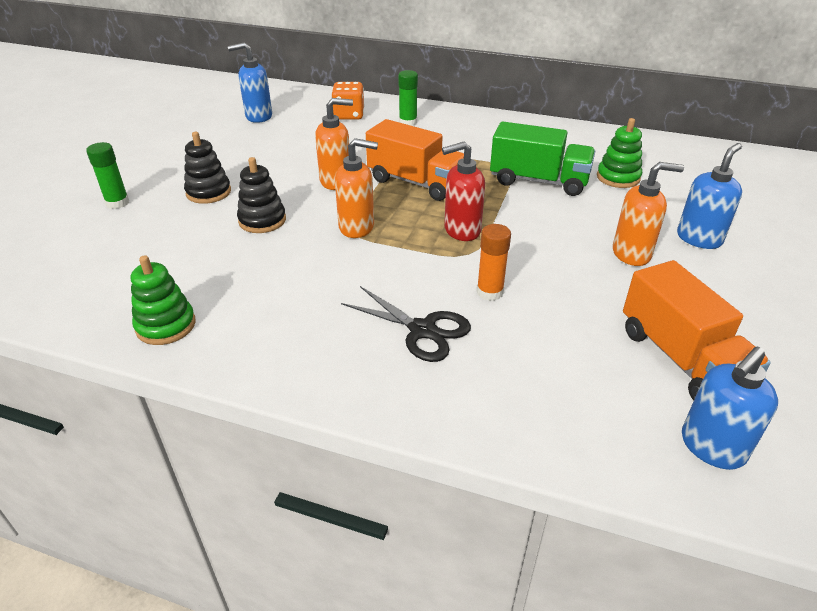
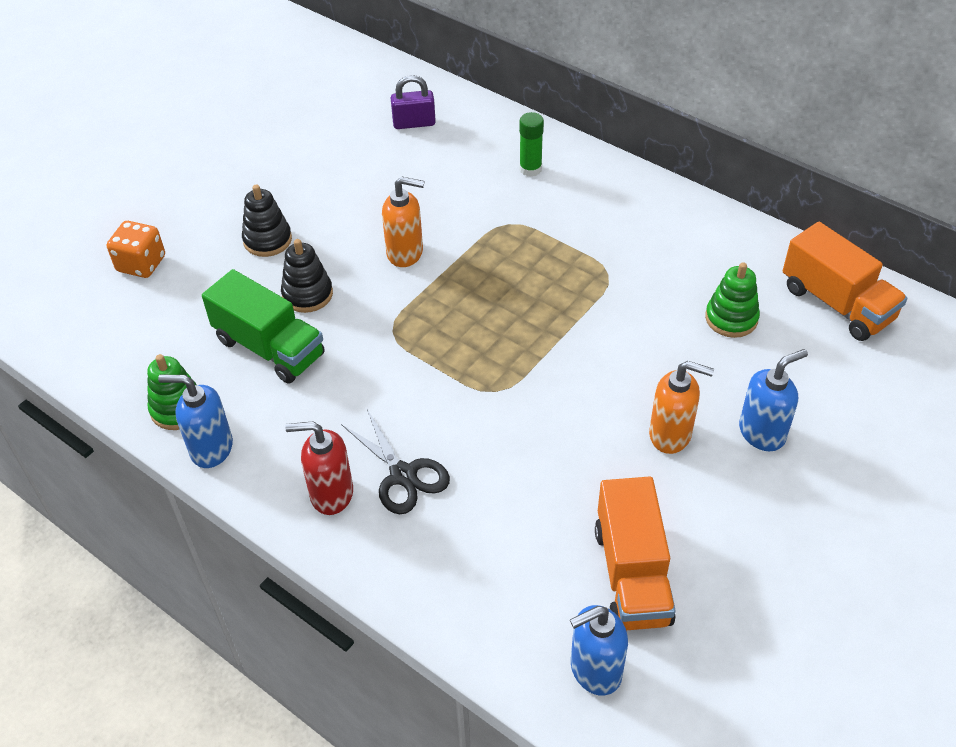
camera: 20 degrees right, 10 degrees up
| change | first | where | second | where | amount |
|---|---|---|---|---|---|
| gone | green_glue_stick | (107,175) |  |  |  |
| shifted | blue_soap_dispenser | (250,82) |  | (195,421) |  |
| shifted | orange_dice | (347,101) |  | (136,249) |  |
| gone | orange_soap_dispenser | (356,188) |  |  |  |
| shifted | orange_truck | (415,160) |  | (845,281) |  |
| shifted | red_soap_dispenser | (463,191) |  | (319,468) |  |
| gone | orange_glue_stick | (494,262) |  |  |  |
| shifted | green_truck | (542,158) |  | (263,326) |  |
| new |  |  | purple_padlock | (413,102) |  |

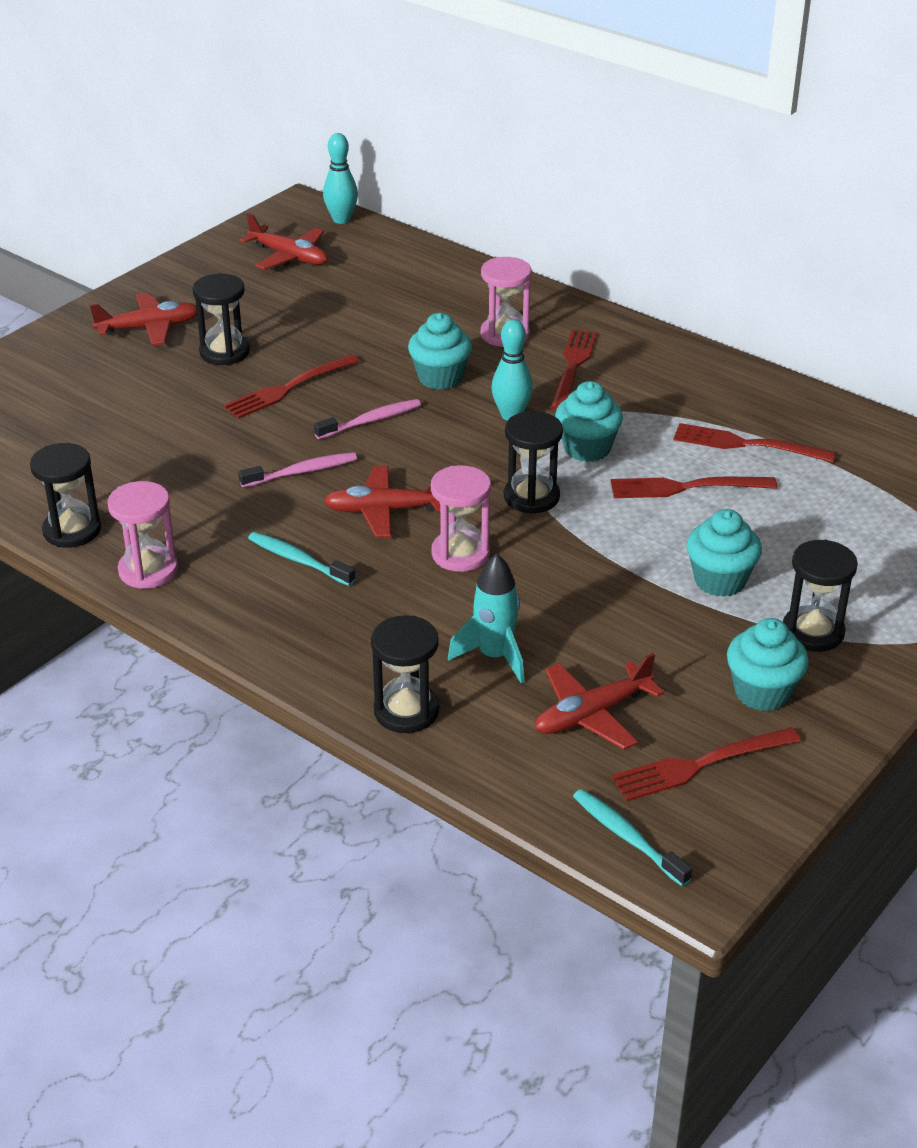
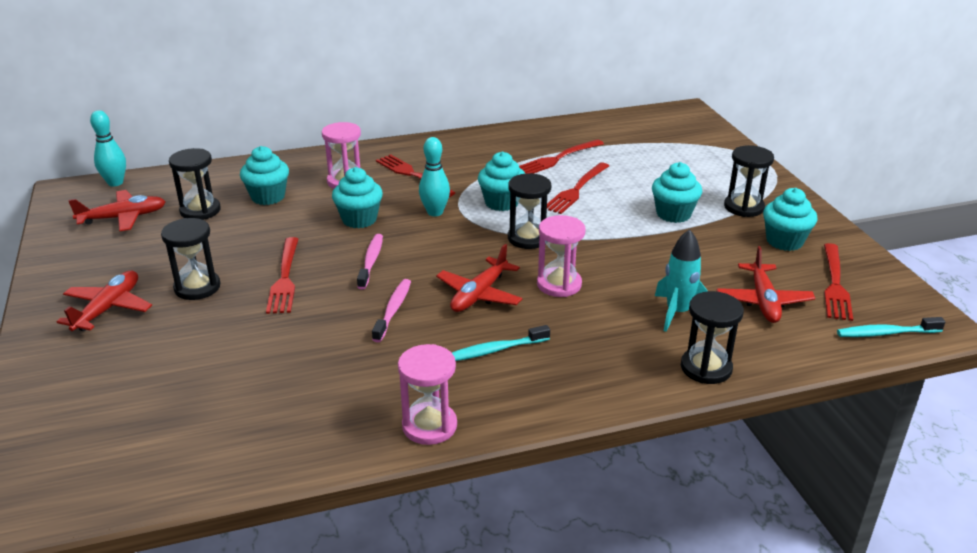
camera: 55 degrees left, 5 degrees down
| change | first | where | second | where | amount |
|---|---|---|---|---|---|
| shifted | black_hourglass | (65,495) |  | (195,184) |  |
| new |  |  | turquoise_cupcake | (264,175) |  |

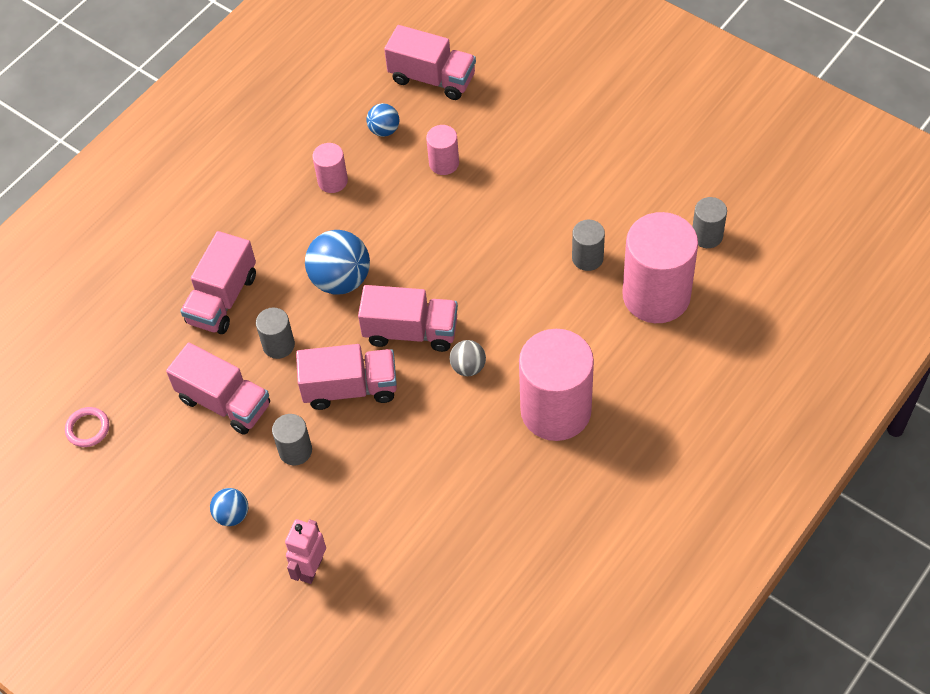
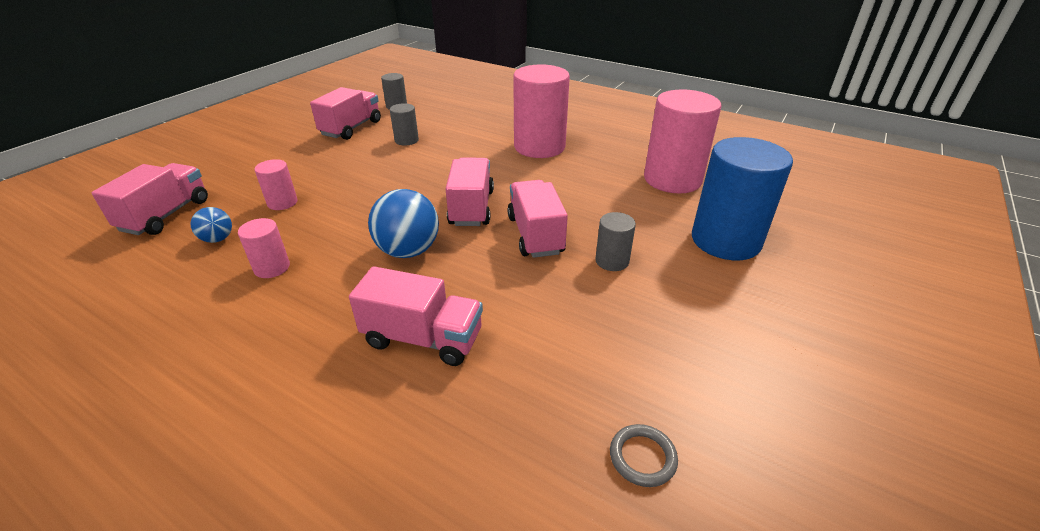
camera: 100 degrees left, 20 degrees down
| change | first | where | second | where | amount |
|---|---|---|---|---|---|
| repainted | pink_ring | (87,427) | grey_ring | (644,455) |  |
| shifted | pink_truck | (218,388) |  | (345,113) |  |
| gone | blue_ball | (229,507) |  |  |  |
| gone | grey_cylinder | (275,333) |  |  |  |
| swapped | pink_robot | (305,551) | blue_cylinder | (742,198) |  |
| gone | grey_ball | (467,358) |  |  |  |
| shifted | pink_cylinder | (660,267) |  | (683,141) |  |

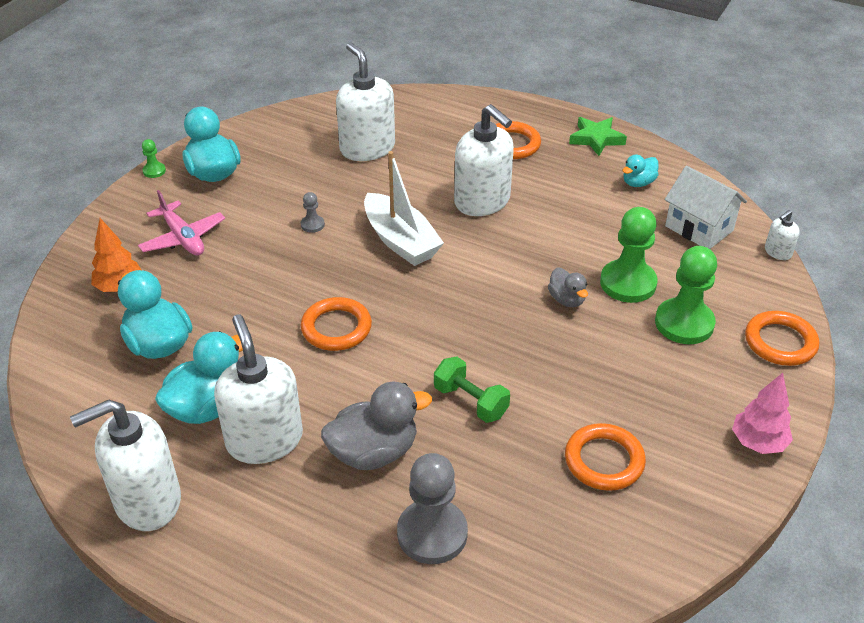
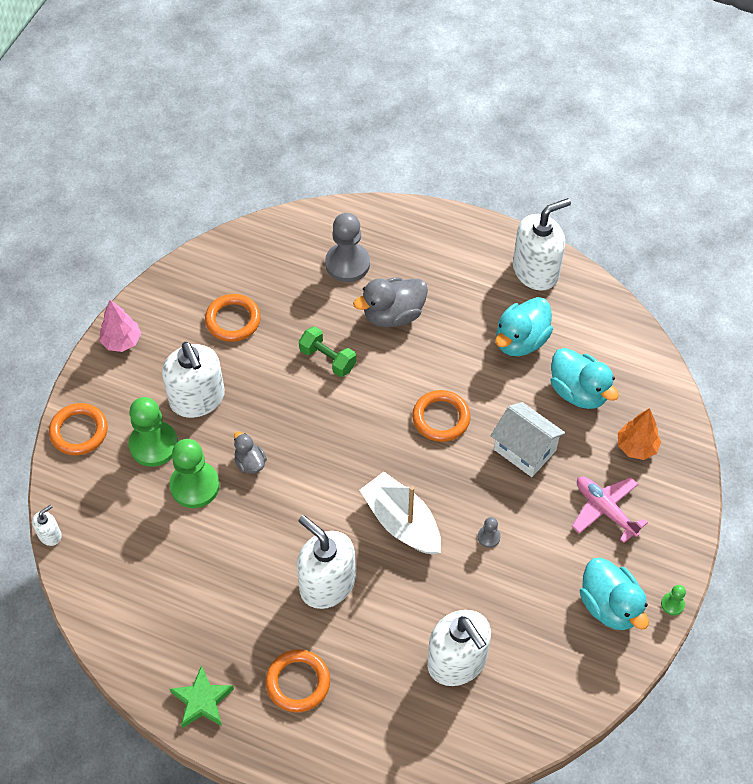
camera: 175 degrees right, 15 degrees up
| change | first | where | second | where | amount |
|---|---|---|---|---|---|
| shifted | white_soap_dispenser | (258,389) |  | (193,380) |  |
| gone | turquoise_duck | (640,171) |  |  |  |
| shifted | white_house | (706,207) |  | (528,439) |  |

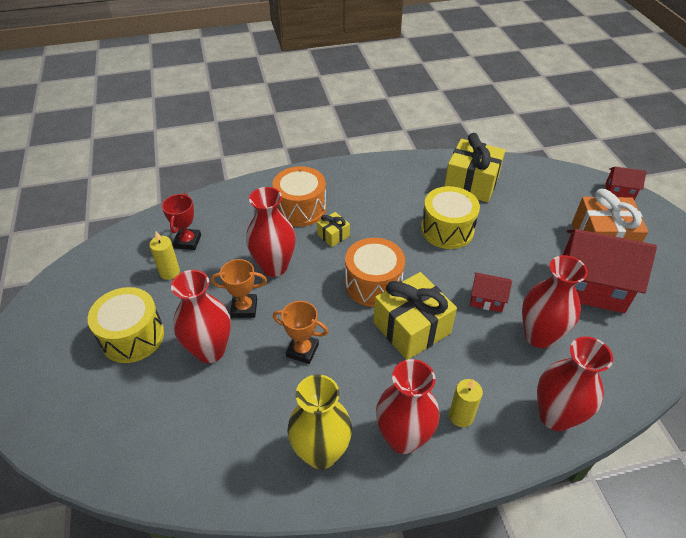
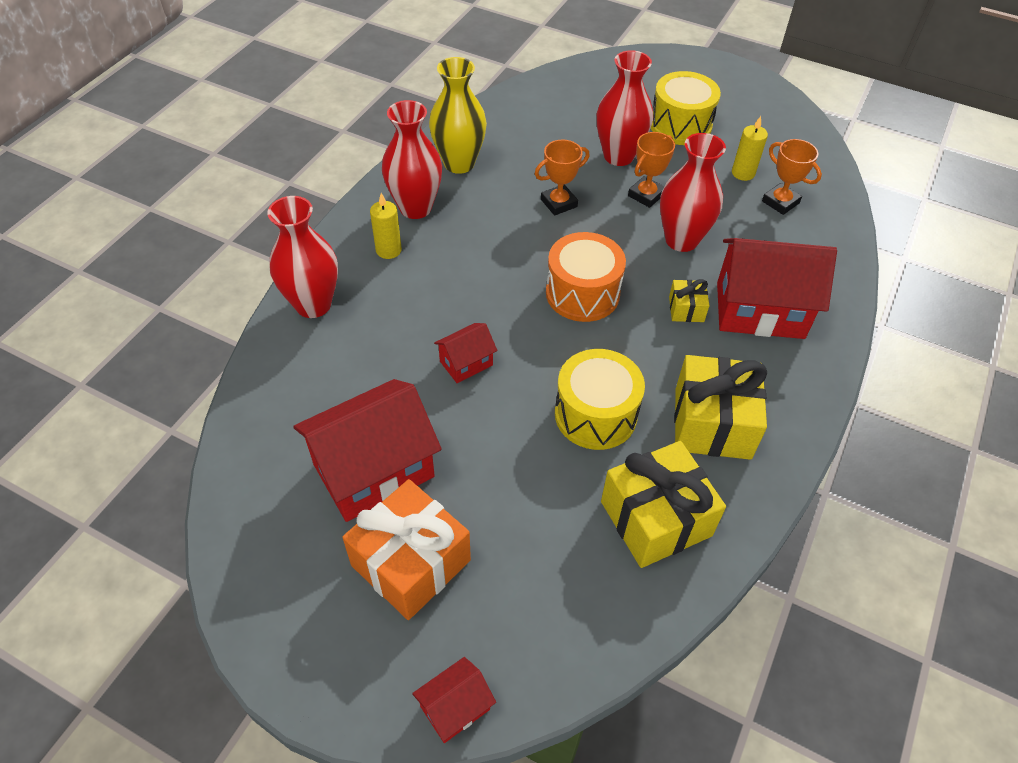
camera: 130 degrees right, 5 degrees up
| change | first | where | second | where | amount |
|---|---|---|---|---|---|
| repainted | red_trophy | (181,221) | orange_trophy | (792,177) |  |
| swapped | orange_drum | (299,196) | red_house | (777,288) |  |
| shifted | yellow_gift | (415,316) |  | (720,407) |  |
| gone | red_vase | (555,301) |  |  |  |

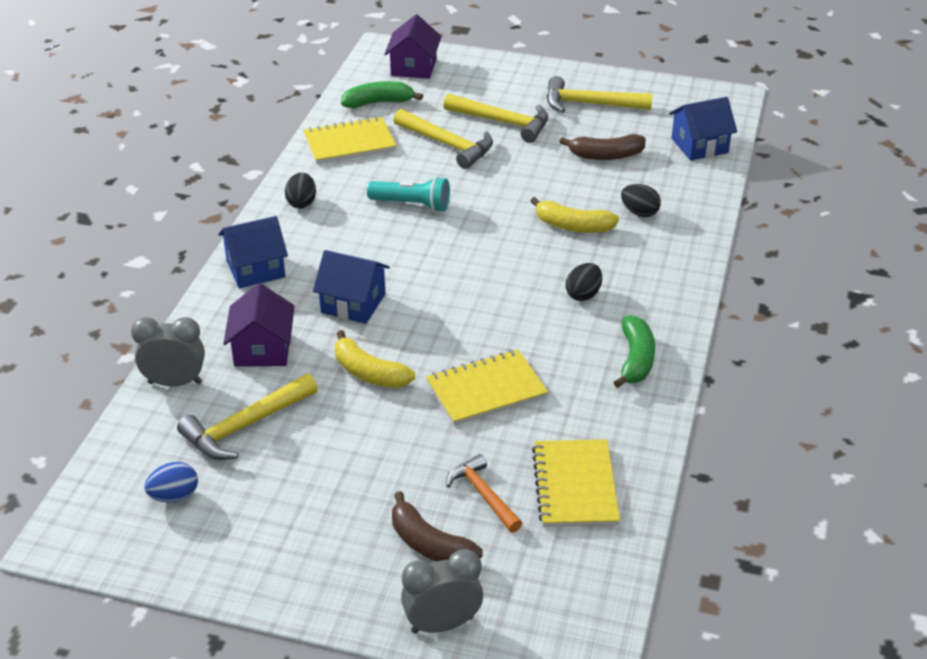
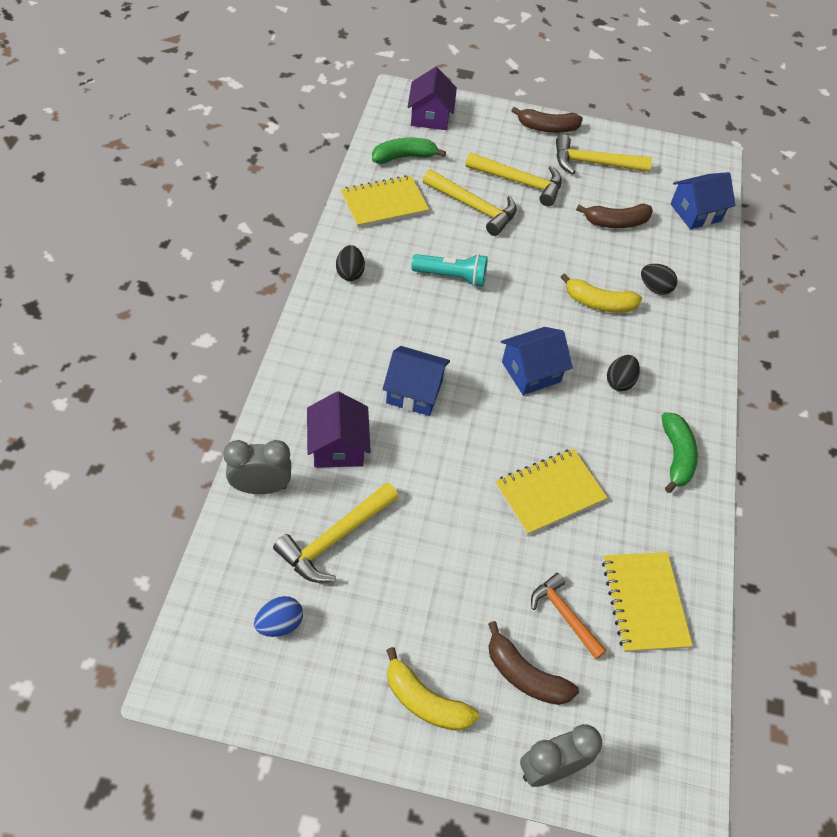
camera: 10 degrees left, 15 degrees up
| change | first | where | second | where | amount |
|---|---|---|---|---|---|
| shifted | blue_house | (253,252) |  | (537,361) |  |
| shifted | yellow_banana | (375,359) |  | (432,689) |  |
| new |  |  | brown_banana | (547,120) |  |

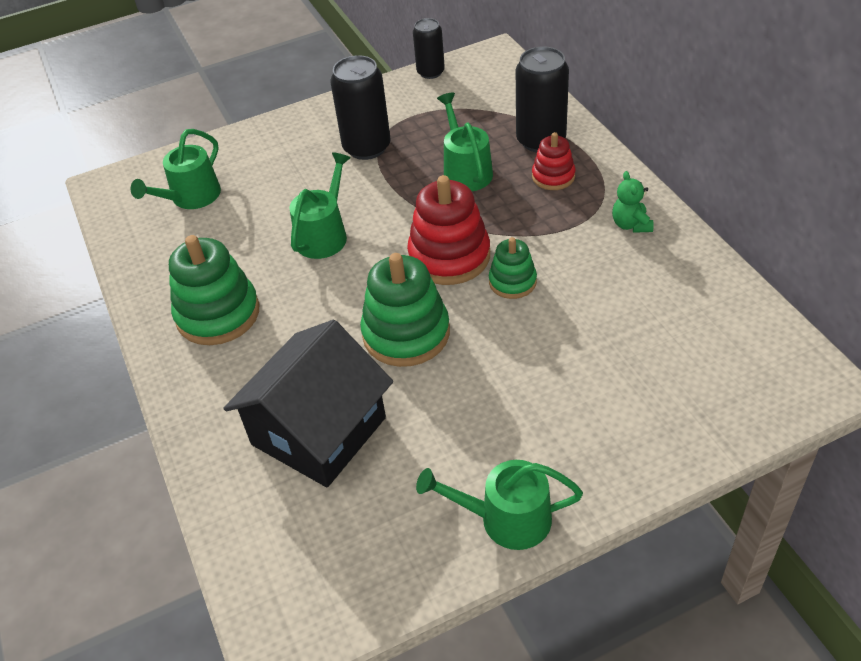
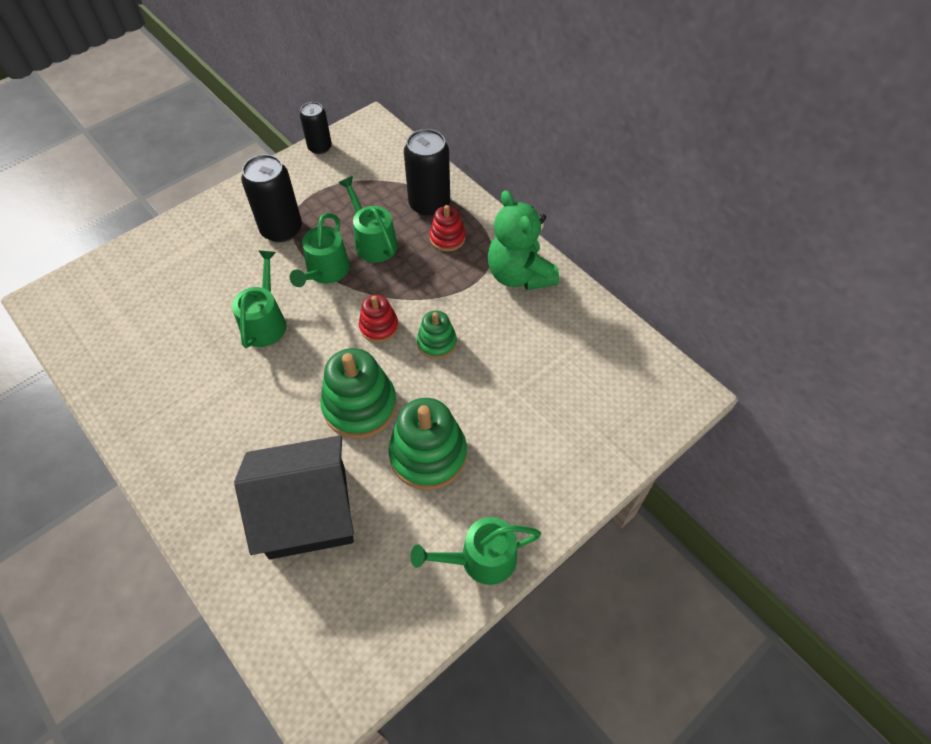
camera: 20 degrees left, 10 degrees up
| change | first | where | second | where | amount |
|---|---|---|---|---|---|
| shifted | green_watering_can | (175,169) |  | (320,250) |  |
| shifted | green_stacking_toy | (214,290) |  | (427,444) |  |
| rotated | black_house | (308,403) |  | (294,497) | 60 degrees clockwise |
| scaled | red_stacking_toy | (448,230) |  | (379,319) | x0.57 |
| scaled | green_teddy_bear | (633,202) |  | (523,240) | x2.05 |

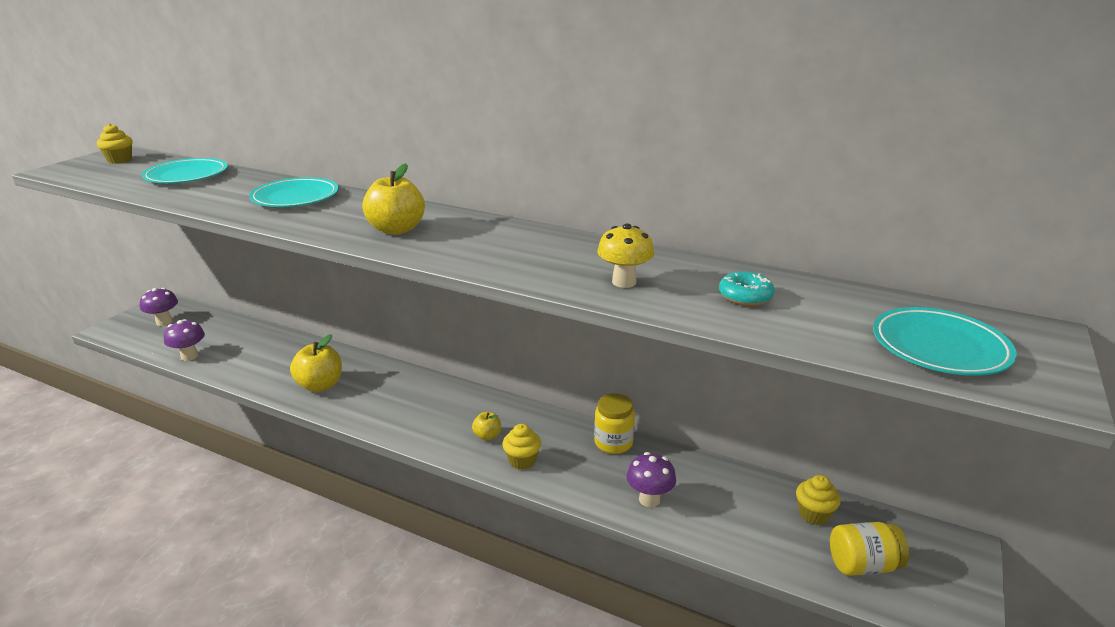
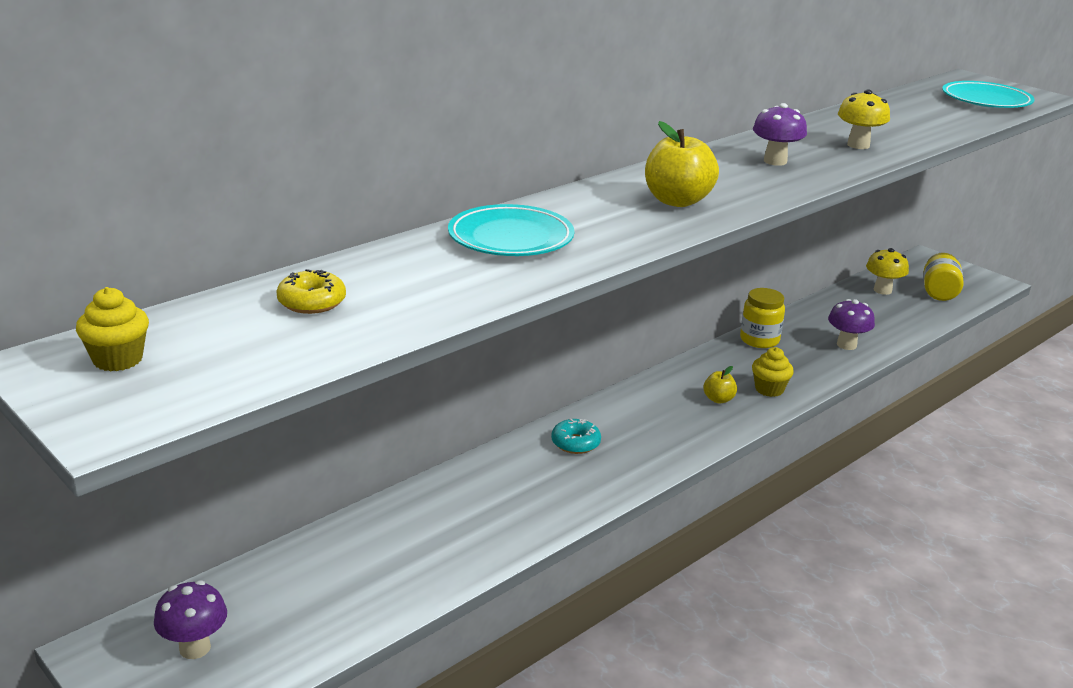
camera: 70 degrees left, 0 degrees up
| change | first | where | second | where | amount |
|---|---|---|---|---|---|
| swapped | turquoise_plate | (185,170) | yellow_donut | (311,291) |  |
| shifted | purple_mushroom | (184,340) |  | (780,134) |  |
| gone | yellow_apple | (316,363) |  |  |  |
| shifted | turquoise_donut | (747,289) |  | (576,436) |  |
| swapped | yellow_cupcake | (818,500) | yellow_mushroom | (887,271) |  |

